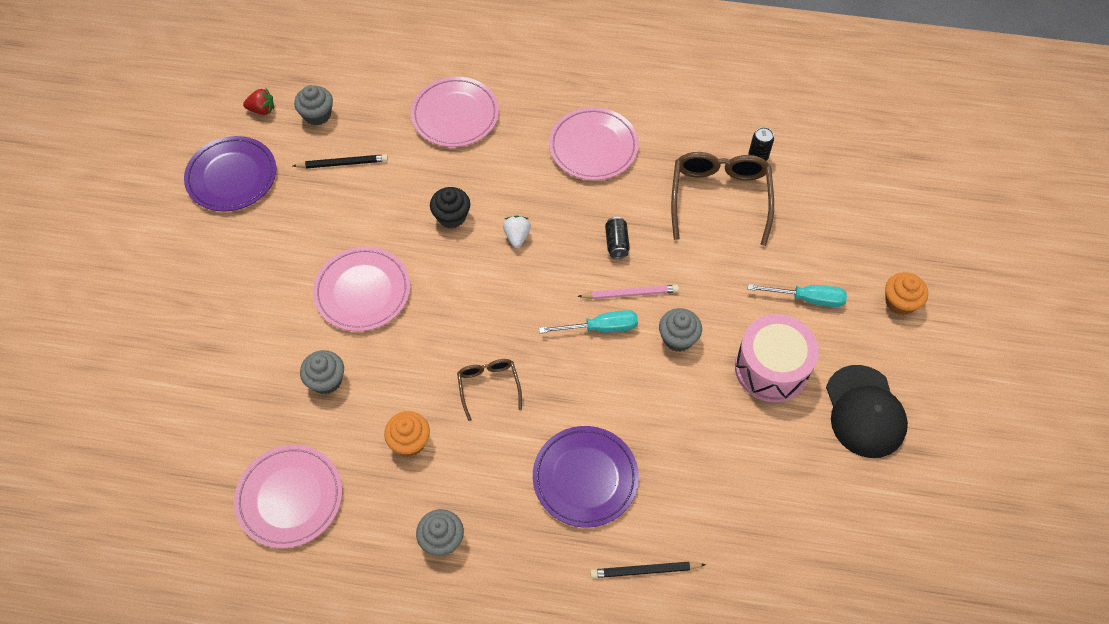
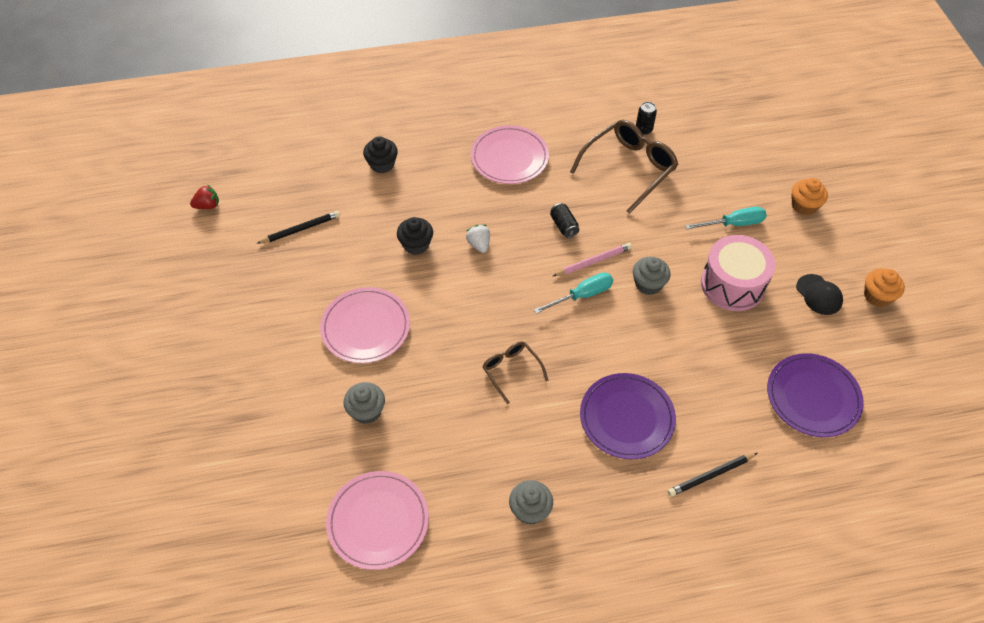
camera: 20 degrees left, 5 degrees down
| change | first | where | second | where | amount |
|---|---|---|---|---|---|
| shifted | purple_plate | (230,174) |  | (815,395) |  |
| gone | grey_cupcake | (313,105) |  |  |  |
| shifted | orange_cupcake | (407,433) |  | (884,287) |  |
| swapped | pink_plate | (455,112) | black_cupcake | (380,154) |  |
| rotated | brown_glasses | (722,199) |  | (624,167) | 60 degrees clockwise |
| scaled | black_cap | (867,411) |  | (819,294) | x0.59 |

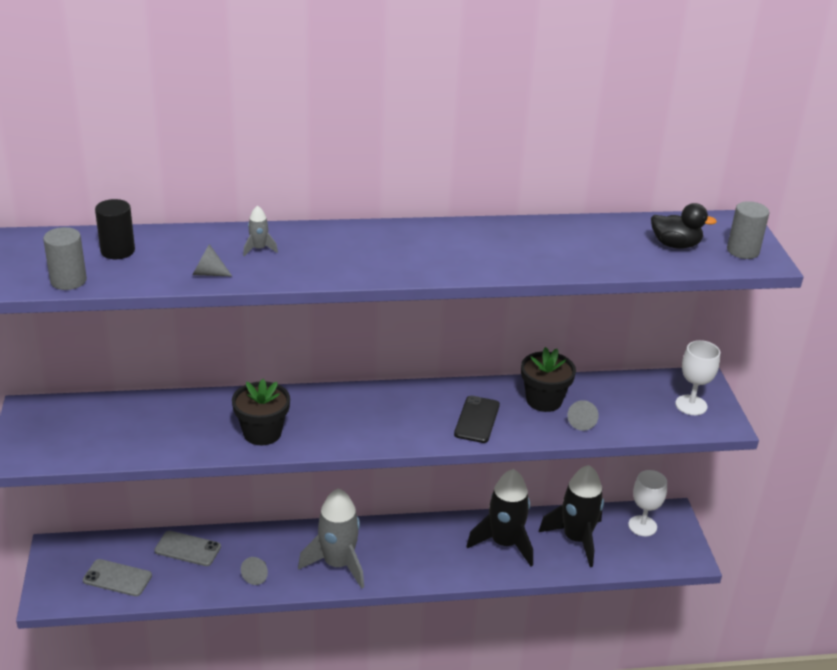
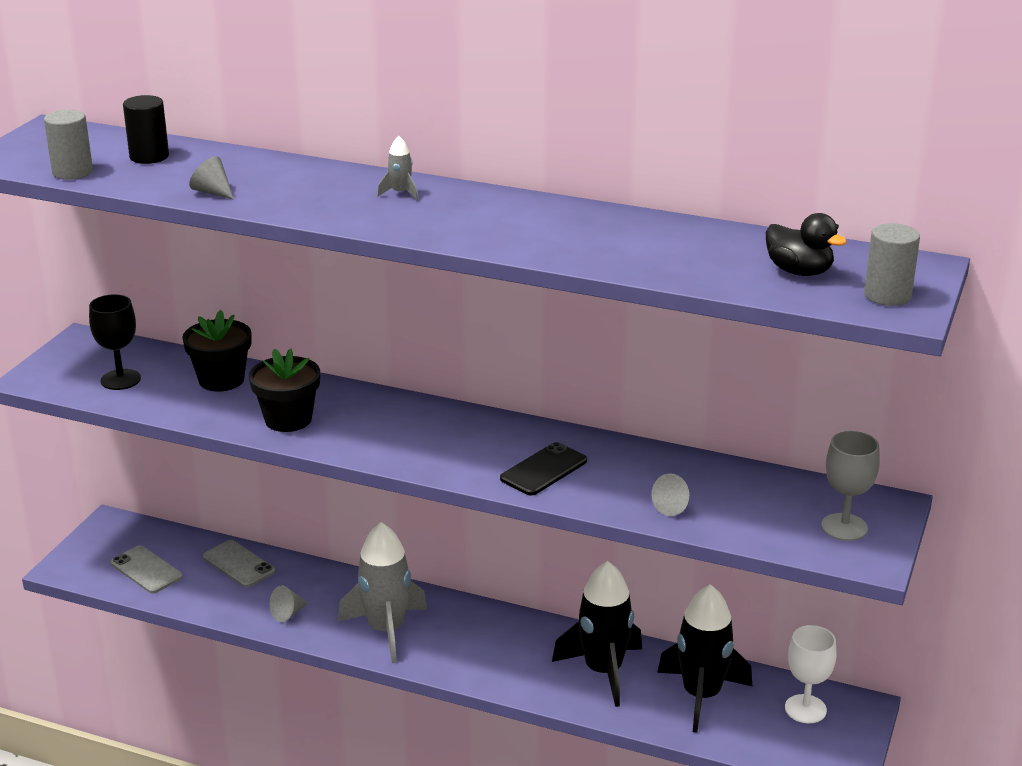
camera: 30 degrees right, 5 degrees down
| change | first | where | second | where | amount |
|---|---|---|---|---|---|
| shifted | grey_rocket | (260,230) |  | (397,168) |  |
| shifted | black_flower_pot | (548,379) |  | (217,351) |  |
| repainted | white_goblet | (697,377) | grey_goblet | (850,486) |  |
| new |  |  | black_goblet | (115,342) |  |

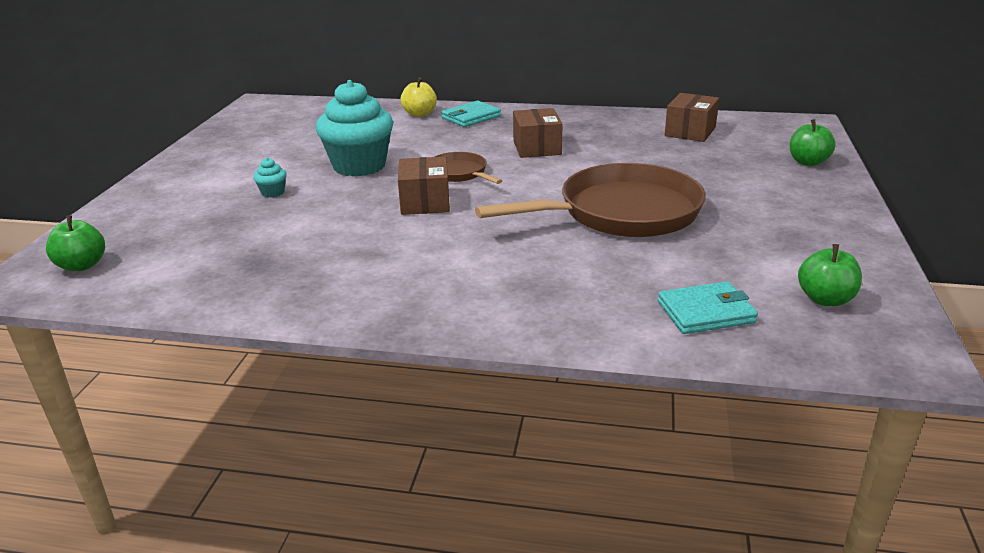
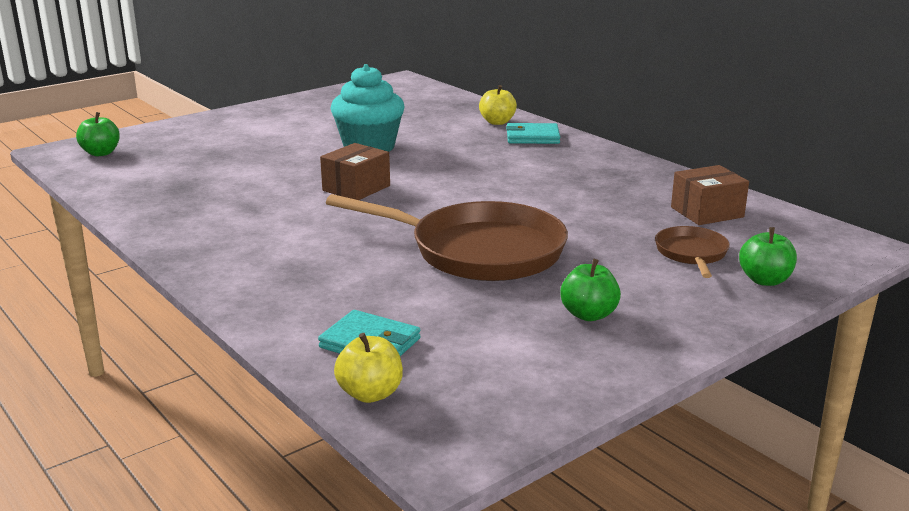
camera: 40 degrees right, 5 degrees down
| change | first | where | second | where | amount |
|---|---|---|---|---|---|
| gone | turquoise_cupcake | (270,177) |  |  |  |
| shifted | brown_pan | (468,168) |  | (692,252) |  |
| gone | brown_box | (537,133) |  |  |  |
| shifted | green_apple | (830,275) |  | (590,289) |  |
| new |  |  | yellow_apple | (368,368) |  |

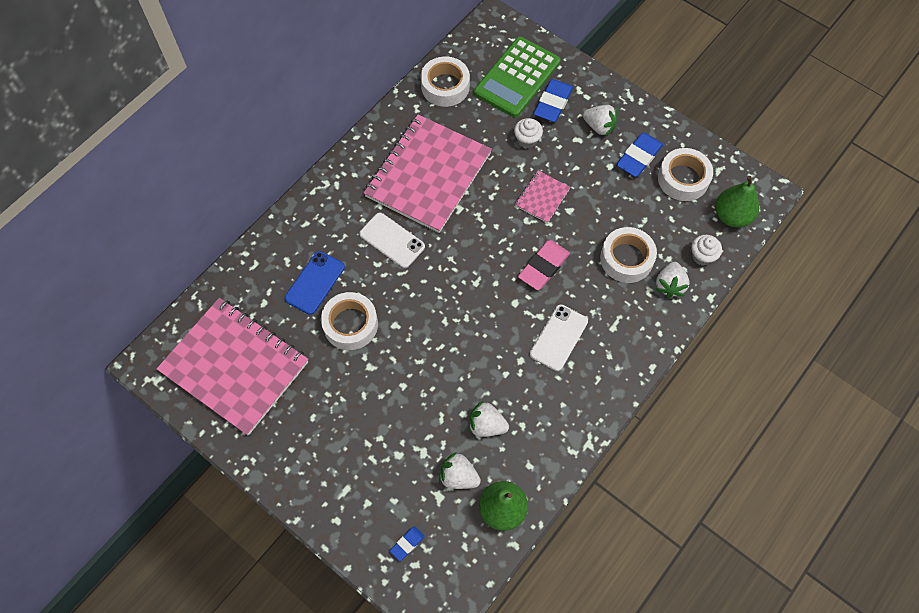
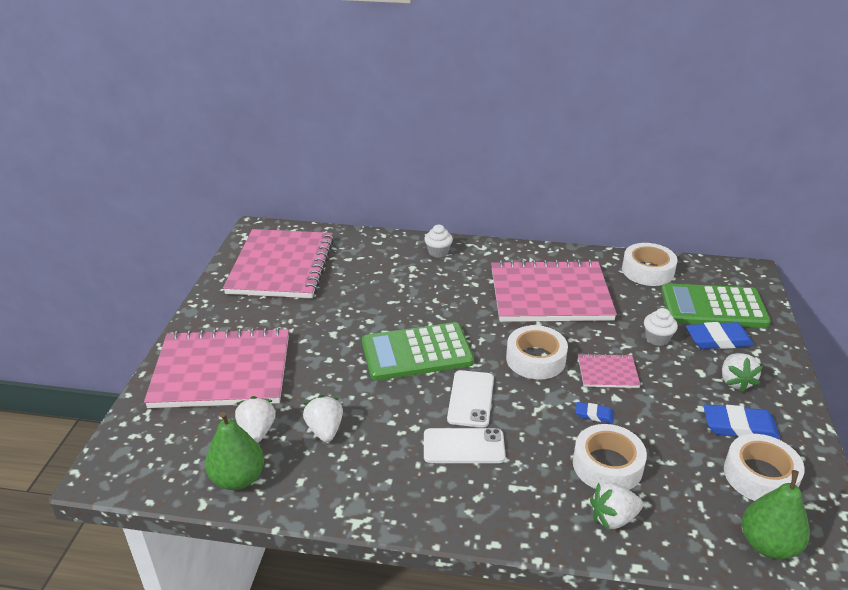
camera: 60 degrees right, 30 degrees down
| change | first | where | second | where | amount |
|---|---|---|---|---|---|
| gone | blue_phone | (315,283) |  |  |  |
| shifted | white_tape | (349,321) |  | (537,352) |  |
| shifted | white_phone | (392,240) |  | (470,399) |  |
| shifted | blue_eraser | (407,543) |  | (594,412) |  |
| gone | pink_eraser | (544,265) |  |  |  |
| shifted | white_cupcake | (706,250) |  | (438,241) |  |
| new |  |  | pink_notebook | (216,367) |  |
| new |  |  | green_calculator | (418,351) |  |

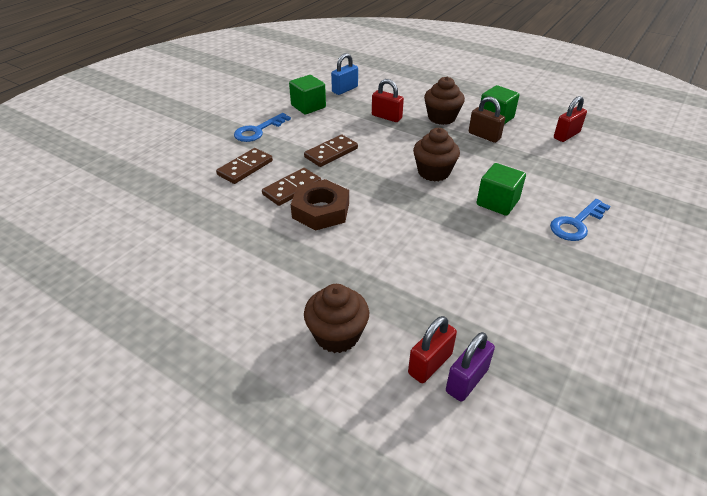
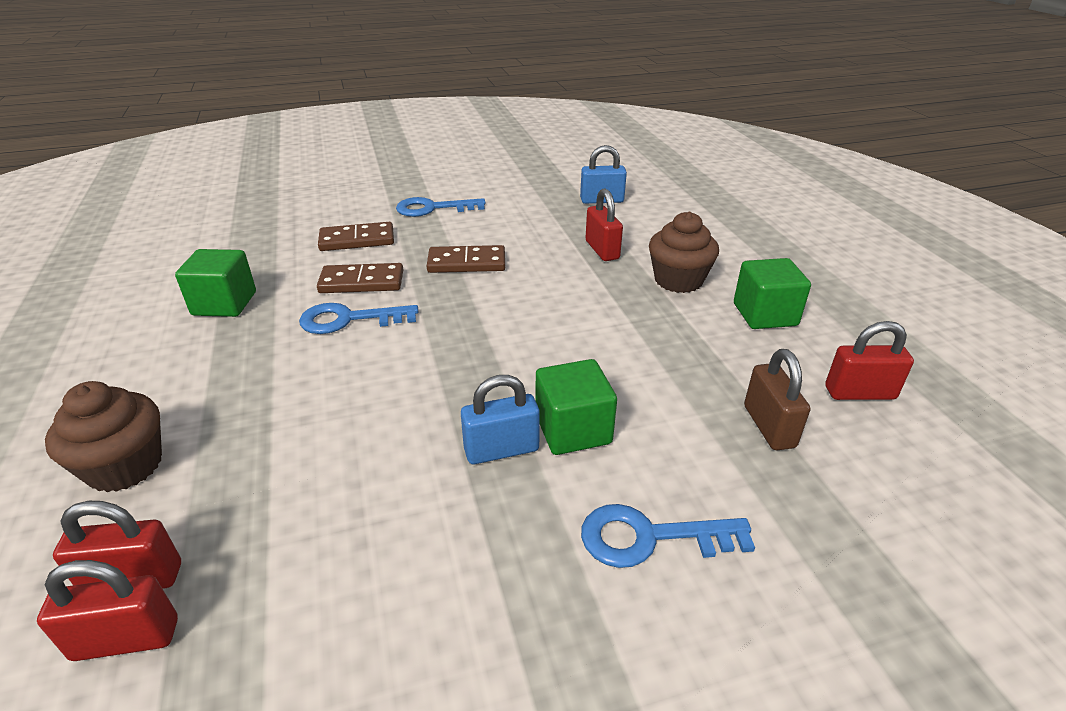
camera: 40 degrees right, 5 degrees down
| change | first | where | second | where | amount |
|---|---|---|---|---|---|
| shifted | green_cube | (307,95) |  | (215,283) |  |
| swapped | brown_nut | (320,204) | blue_key | (358,318) |  |
| gone | brown_cupcake | (436,155) |  |  |  |
| repainted | purple_padlock | (470,367) | red_padlock | (107,610) |  |
| shifted | brown_padlock | (487,119) |  | (777,399) |  |
| new |  |  | blue_padlock | (500,419) |  |

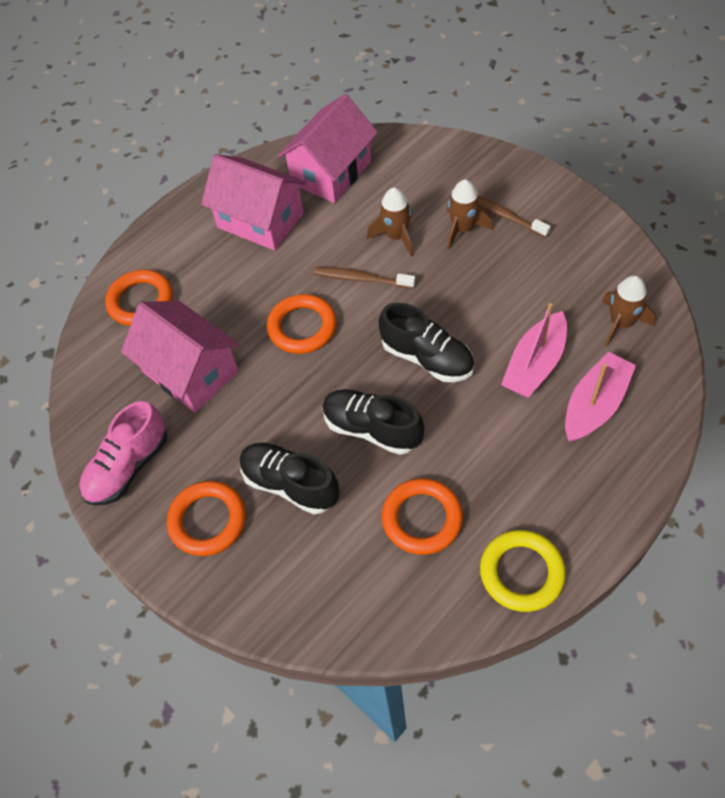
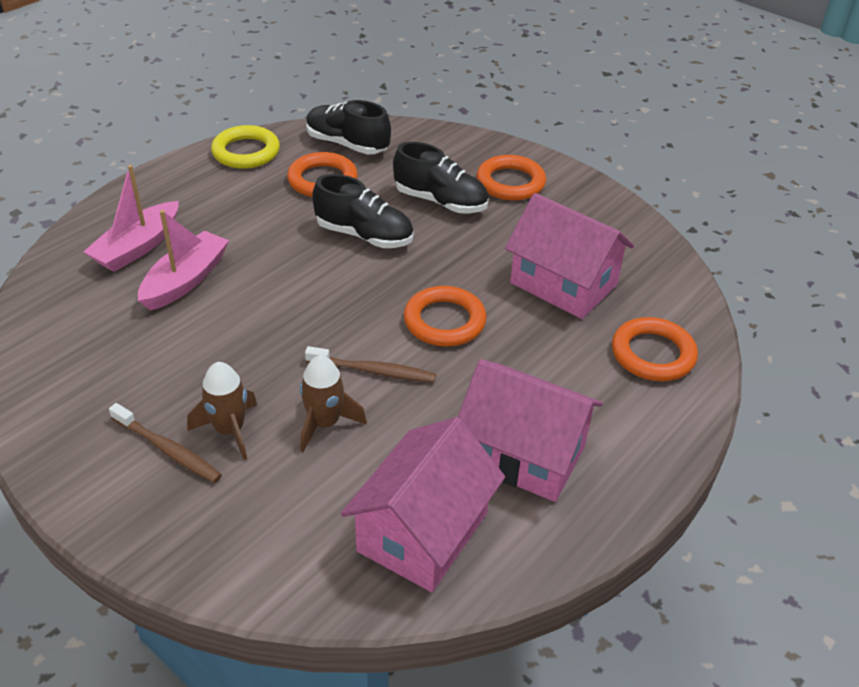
camera: 170 degrees right, 15 degrees down
| change | first | where | second | where | amount |
|---|---|---|---|---|---|
| gone | pink_shoe | (123,453) |  |  |  |
| shifted | black_shoe | (426,342) |  | (348,127) |  |
| gone | brown_rocket | (629,311) |  |  |  |

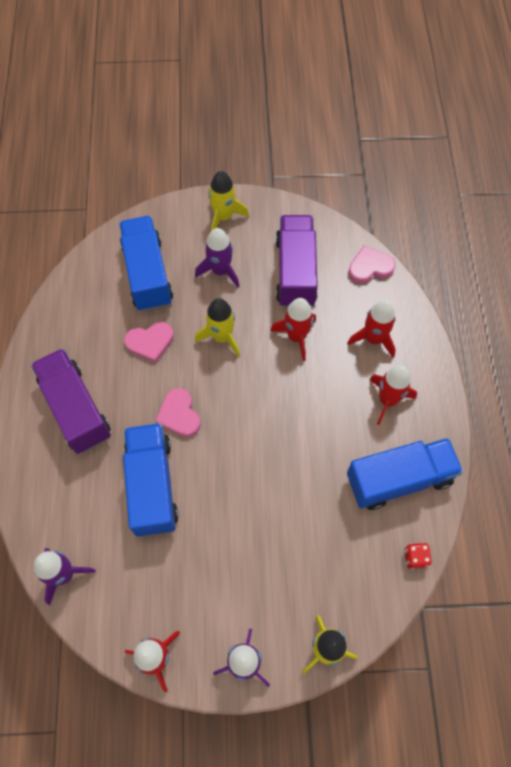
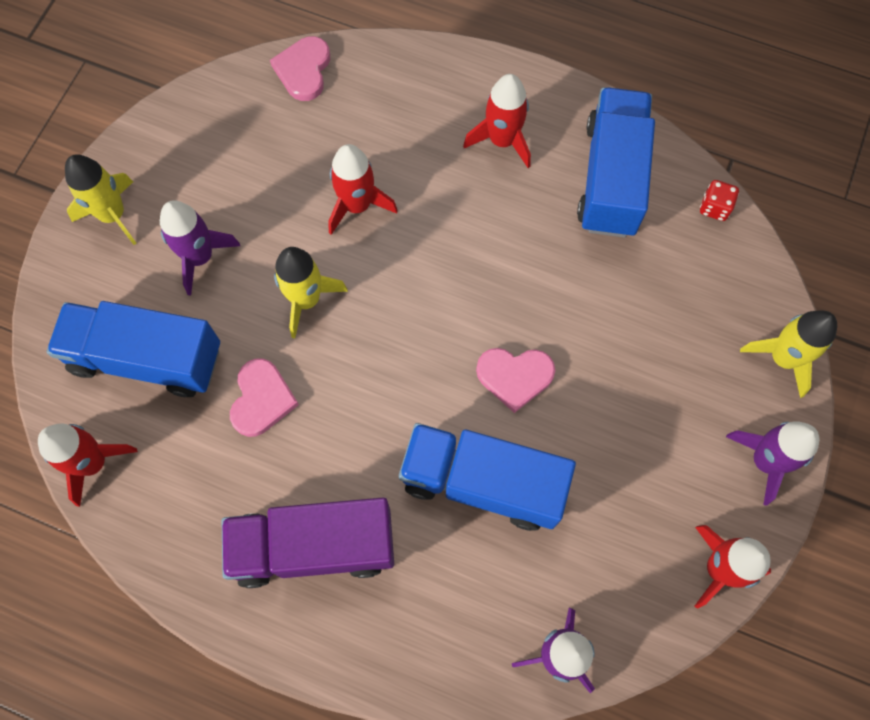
camera: 65 degrees left, 5 degrees up
| change | first | where | second | where | amount |
|---|---|---|---|---|---|
| shifted | pink_heart | (178,412) |  | (515,380) |  |
| gone | purple_truck | (297,261) |  |  |  |
| shifted | red_rocket | (371,329) |  | (88,465) |  |

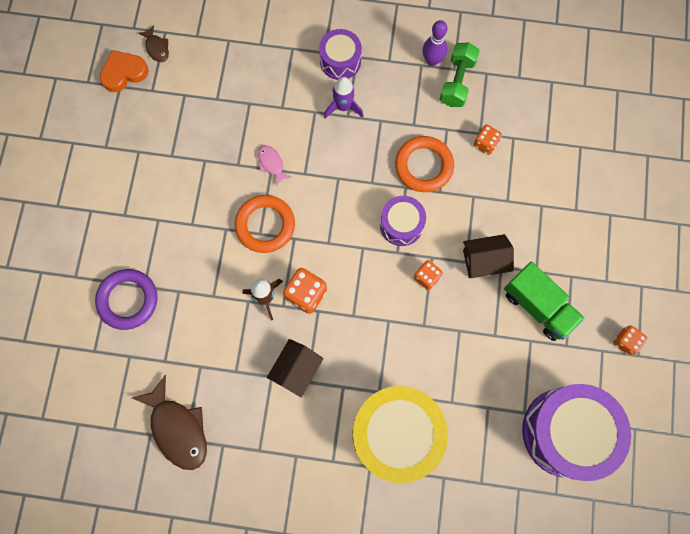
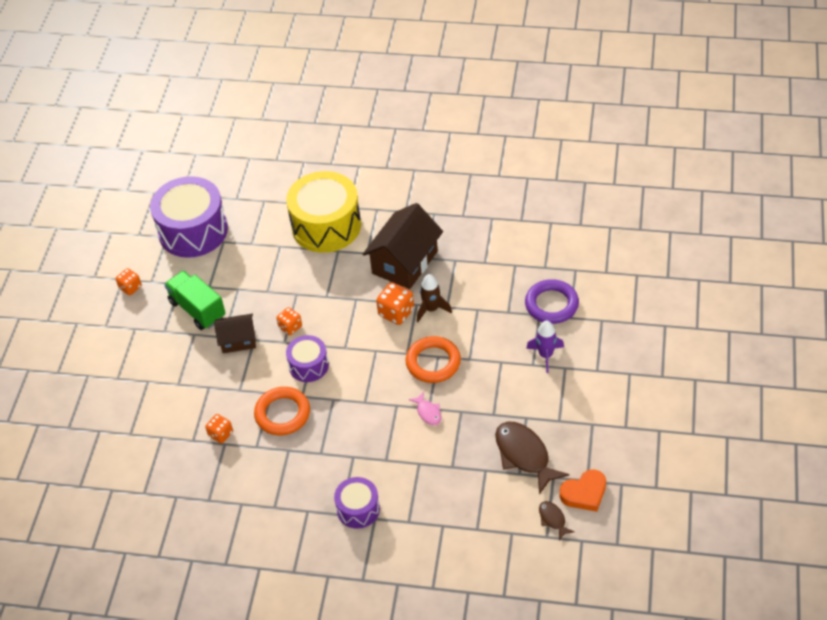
camera: 175 degrees left, 25 degrees down
| change | first | where | second | where | amount |
|---|---|---|---|---|---|
| shifted | brown_fish | (169,422) |  | (532,458) |  |
| scaled | brown_house | (295,368) |  | (403,246) | x1.74 |
| shifted | purple_rocket | (344,97) |  | (545,346) |  |
| gone | purple_bowling_pin | (435,43) |  |  |  |
| gone | green_dumbbell | (460,74) |  |  |  |

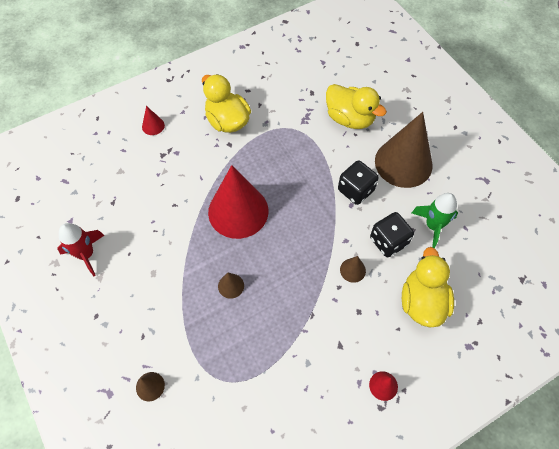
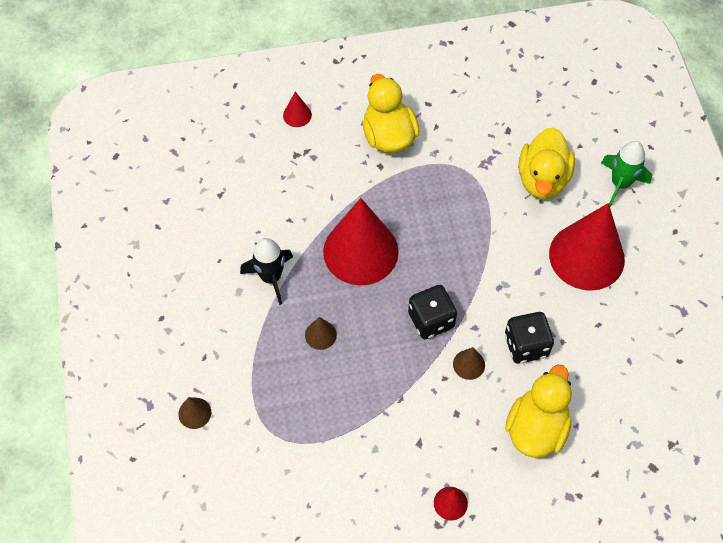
camera: 20 degrees right, 0 degrees up
| change | first | where | second | where | amount |
|---|---|---|---|---|---|
| gone | red_rocket | (81,249) |  |  |  |
| rotated | yellow_duck | (356,106) |  | (547,163) | 45 degrees clockwise |
| shifted | black_dice | (358,182) |  | (432,312) |  |
| repainted | brown_cone | (404,150) | red_cone | (587,247) |  |
| shifted | green_rocket | (435,220) |  | (626,174) |  |
| new |  |  | black_rocket | (266,271) |  |

